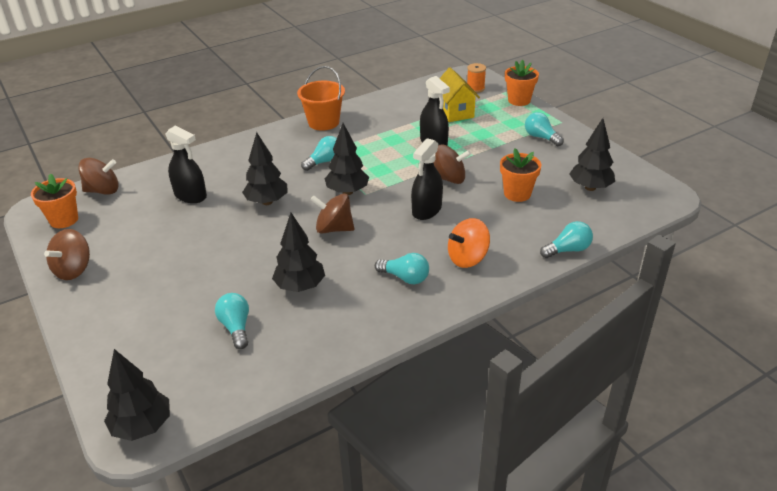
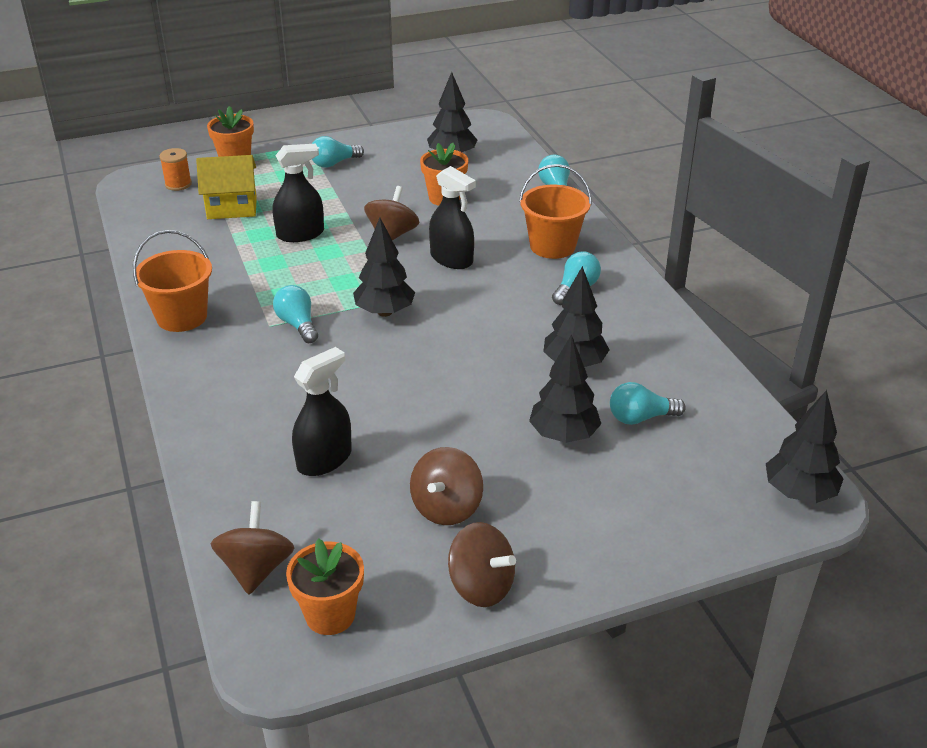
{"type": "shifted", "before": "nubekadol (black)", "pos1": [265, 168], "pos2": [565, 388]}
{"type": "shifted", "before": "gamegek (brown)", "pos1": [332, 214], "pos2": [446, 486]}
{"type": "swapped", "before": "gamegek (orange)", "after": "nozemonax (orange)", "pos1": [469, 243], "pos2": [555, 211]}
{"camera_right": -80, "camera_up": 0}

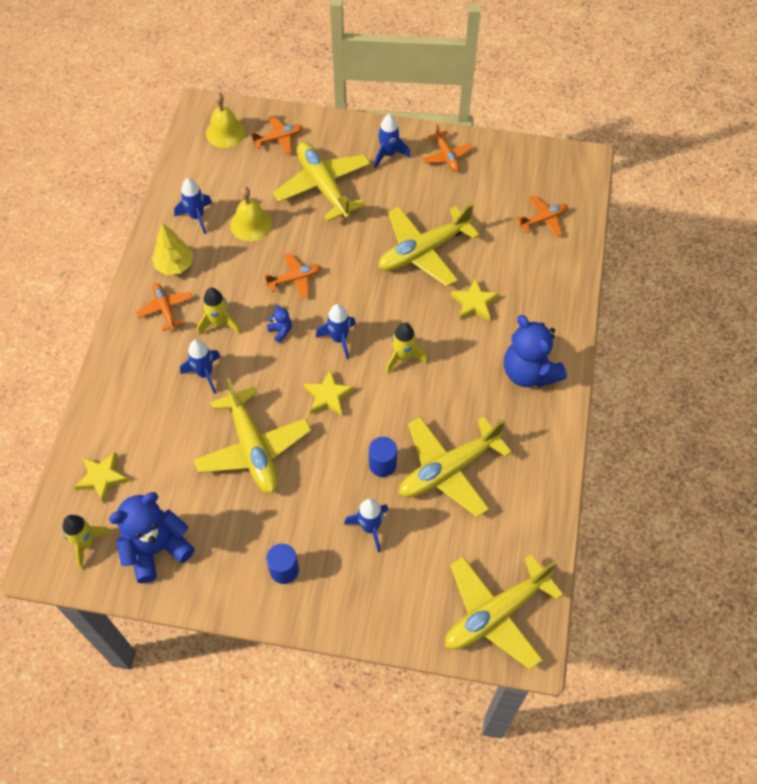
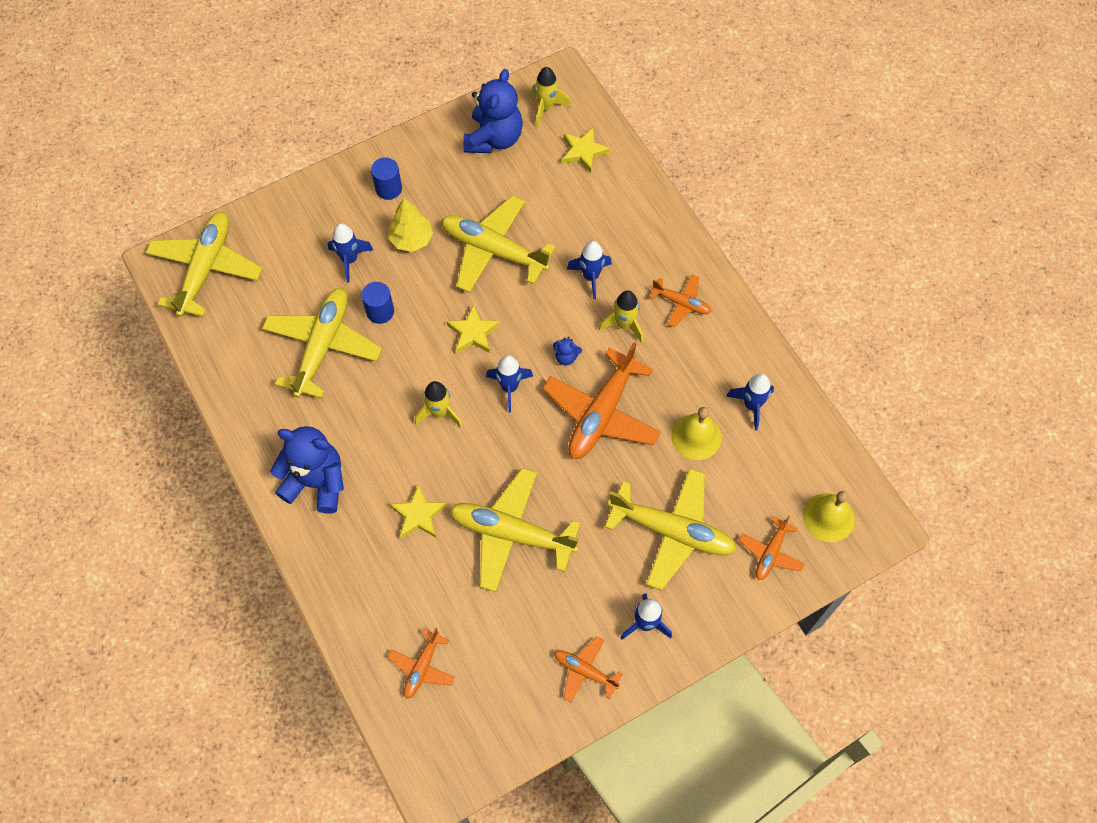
{"type": "rotated", "before": "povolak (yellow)", "pos1": [429, 245], "pos2": [514, 530], "turn": -90}
{"type": "shifted", "before": "nubekadol (yellow)", "pos1": [172, 249], "pos2": [410, 225]}
{"type": "scaled", "before": "povolak (orange)", "pos1": [293, 276], "pos2": [602, 400], "scale": 1.92}
{"camera_right": 140, "camera_up": 5}

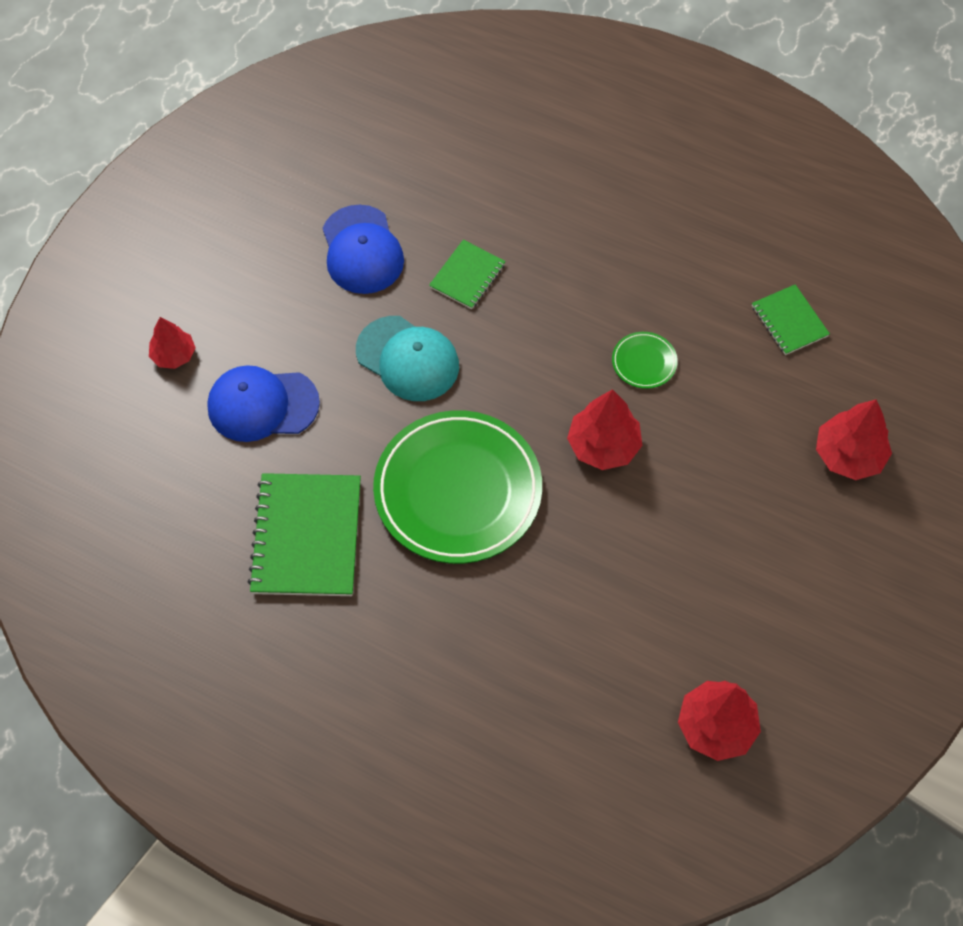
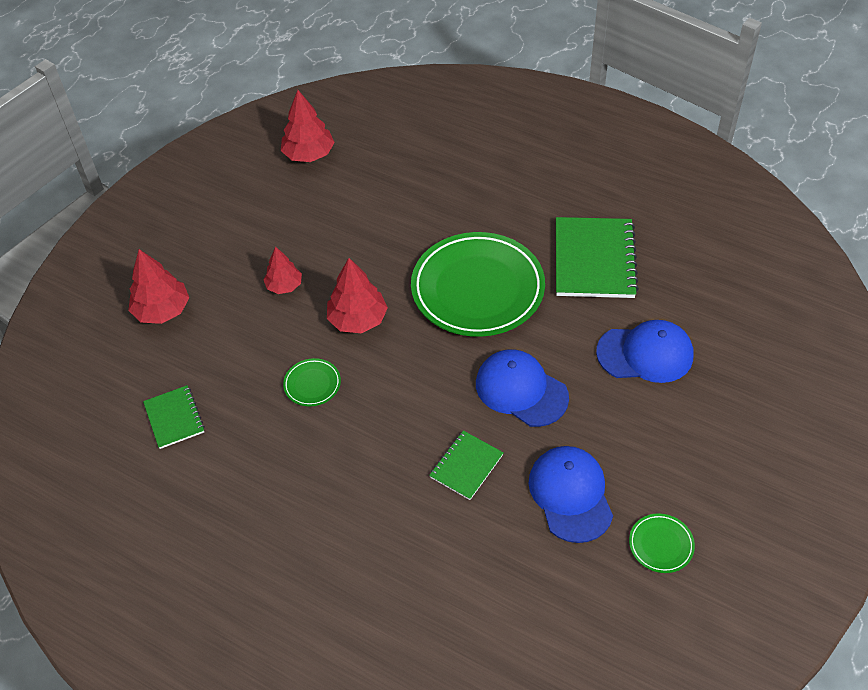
{"type": "repainted", "before": "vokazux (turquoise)", "after": "vokazux (blue)", "pos1": [407, 358], "pos2": [522, 388]}
{"type": "shifted", "before": "nubekadol (red)", "pos1": [172, 343], "pos2": [282, 270]}
{"type": "new", "after": "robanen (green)", "pos2": [662, 543]}
{"camera_right": -175, "camera_up": -10}

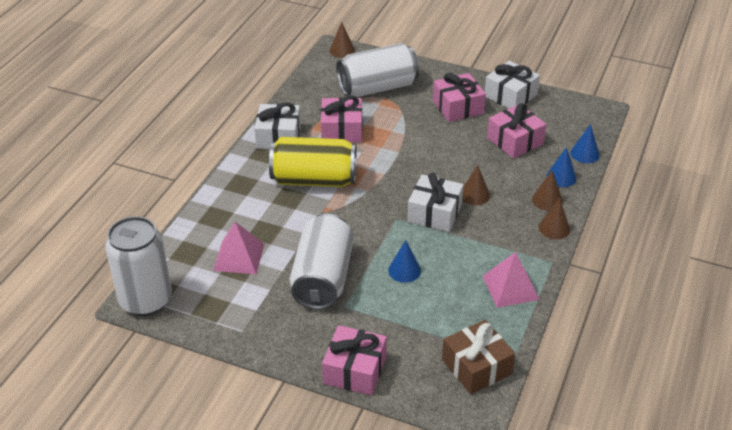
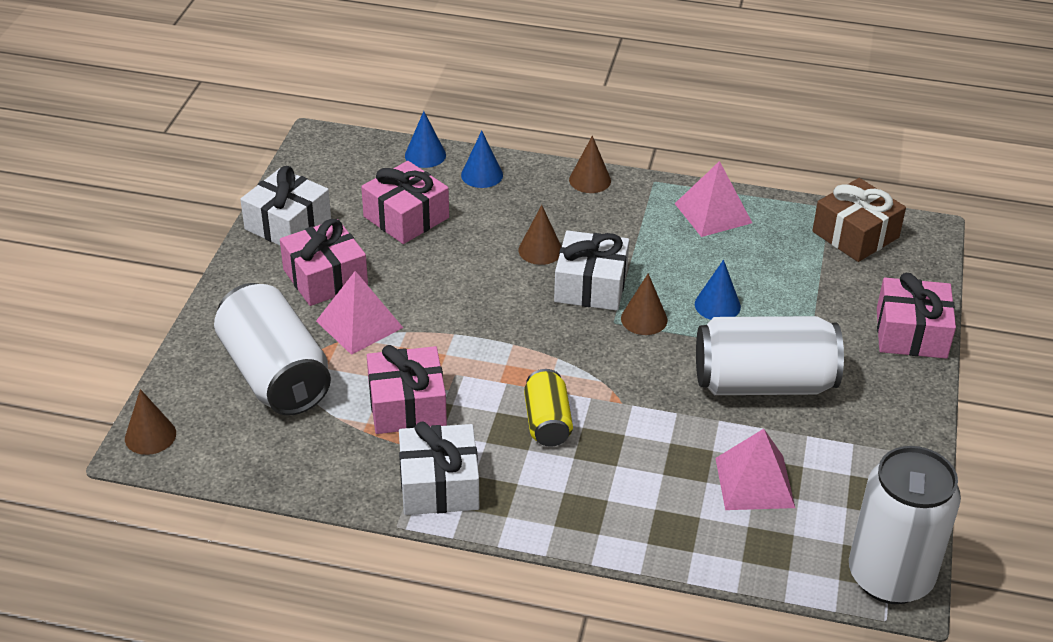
{"type": "scaled", "before": "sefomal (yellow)", "pos1": [313, 162], "pos2": [548, 408], "scale": 0.54}
{"type": "shifted", "before": "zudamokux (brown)", "pos1": [547, 191], "pos2": [644, 304]}
{"type": "new", "after": "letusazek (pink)", "pos2": [359, 313]}
{"camera_right": -100, "camera_up": 0}

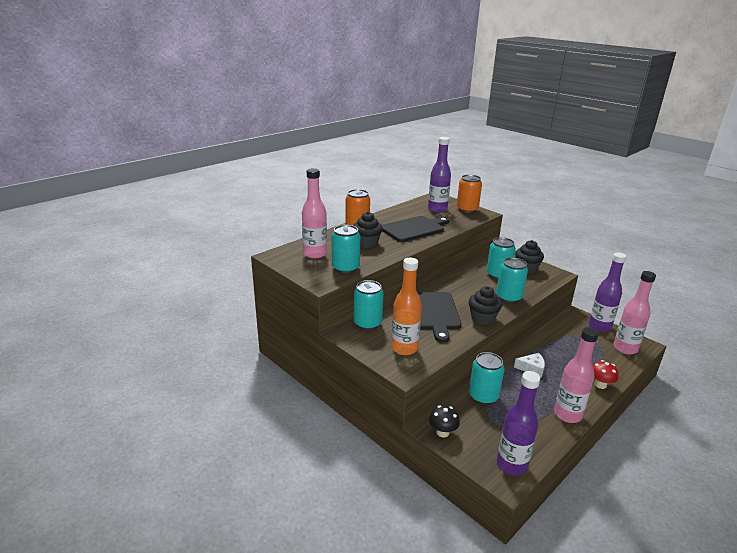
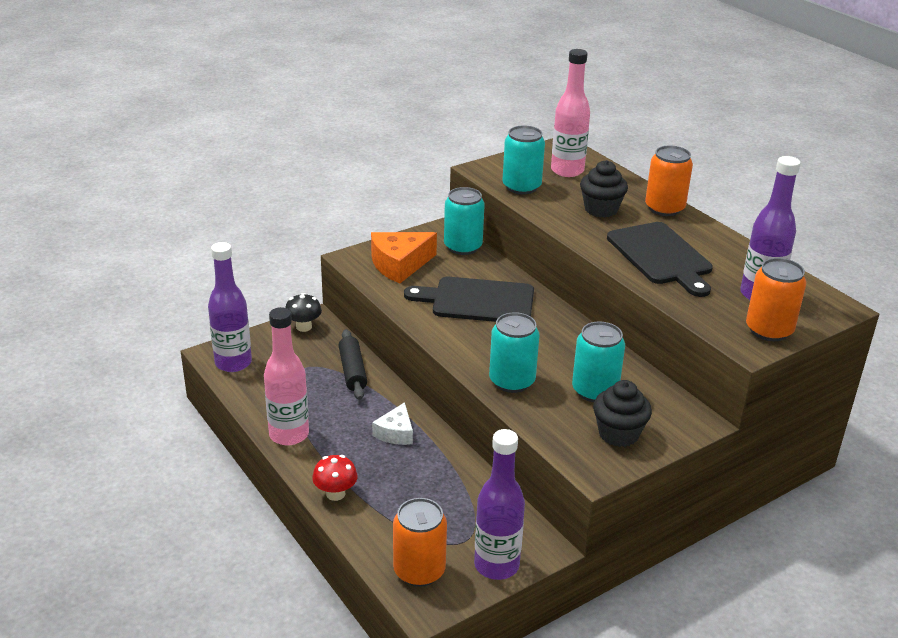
{"type": "swapped", "before": "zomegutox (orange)", "after": "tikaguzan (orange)", "pos1": [406, 306], "pos2": [404, 257]}
{"type": "swapped", "before": "zomegutox (pink)", "after": "sefomal (orange)", "pos1": [635, 313], "pos2": [420, 542]}
{"type": "gone", "before": "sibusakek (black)", "pos1": [485, 305]}
{"type": "swapped", "before": "sefomal (turquoise)", "after": "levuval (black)", "pos1": [487, 378], "pos2": [353, 364]}
{"camera_right": 100, "camera_up": 5}

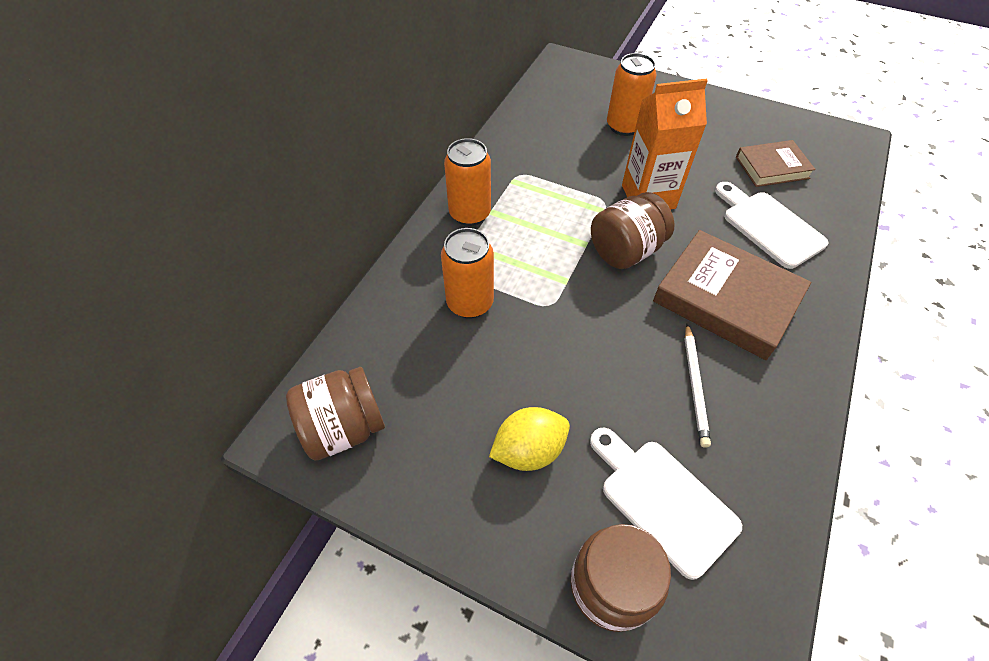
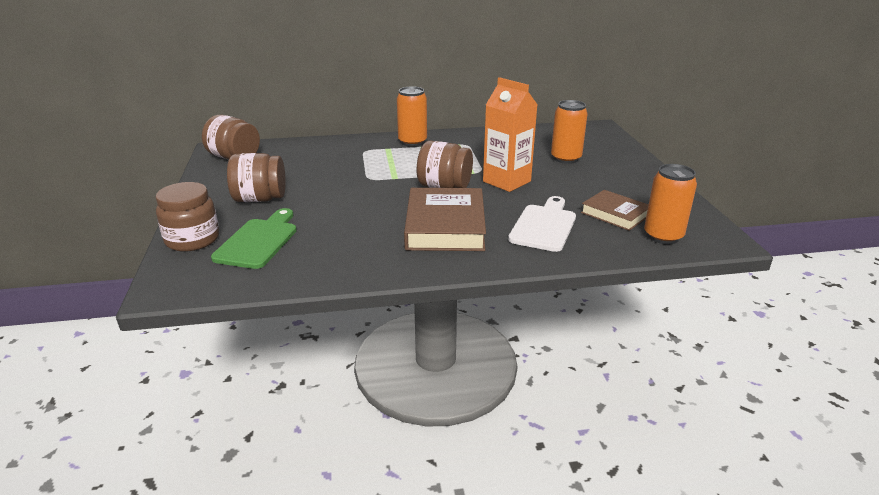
{"type": "shifted", "before": "sefomal (orange)", "pos1": [467, 273], "pos2": [670, 204]}
{"type": "gone", "before": "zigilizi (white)", "pos1": [698, 386]}
{"type": "swapped", "before": "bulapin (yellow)", "after": "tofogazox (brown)", "pos1": [529, 439], "pos2": [256, 177]}
{"type": "repainted", "before": "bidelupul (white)", "after": "bidelupul (green)", "pos1": [666, 503], "pos2": [254, 238]}
{"camera_right": 55, "camera_up": -25}

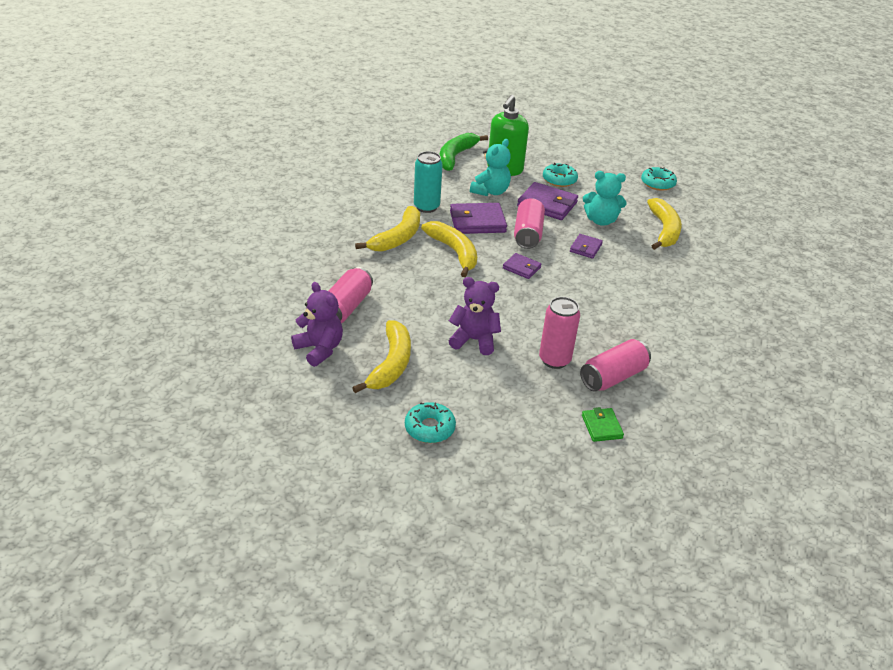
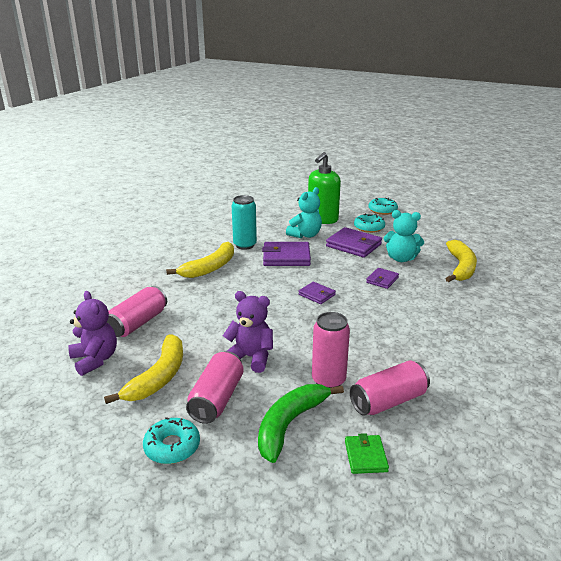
{"type": "shifted", "before": "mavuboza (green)", "pos1": [463, 152], "pos2": [301, 423]}
{"type": "shifted", "before": "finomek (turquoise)", "pos1": [659, 179], "pos2": [383, 206]}
{"type": "shifted", "before": "sefomal (pink)", "pos1": [529, 223], "pos2": [215, 387]}
{"type": "gone", "before": "mavuboza (yellow)", "pos1": [449, 249]}
{"camera_right": 10, "camera_up": -10}

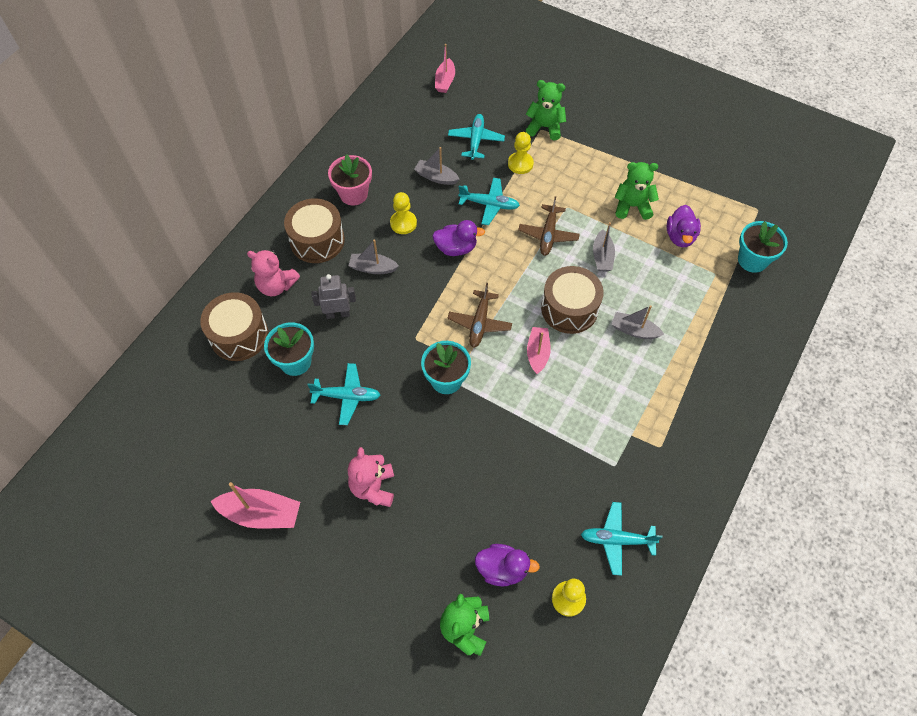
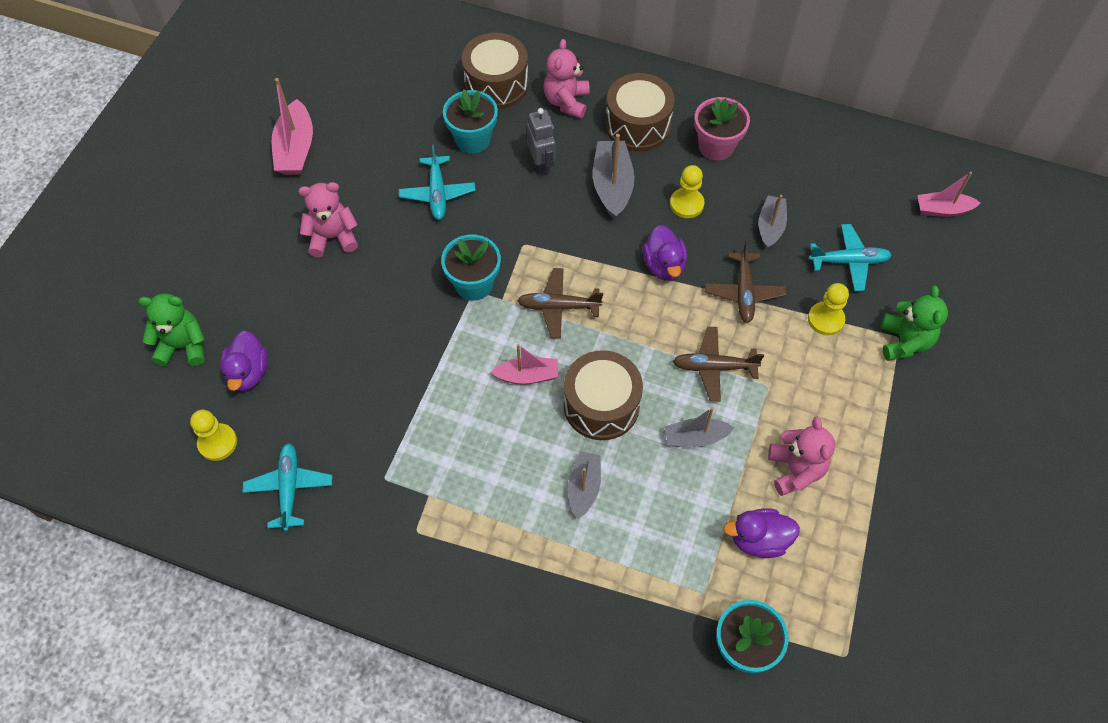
{"type": "repainted", "before": "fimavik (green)", "after": "fimavik (pink)", "pos1": [637, 191], "pos2": [801, 456]}
{"type": "repainted", "before": "povolak (turquoise)", "after": "povolak (brown)", "pos1": [489, 201], "pos2": [745, 282]}
{"type": "scaled", "before": "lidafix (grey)", "pos1": [374, 257], "pos2": [614, 176], "scale": 1.52}
{"camera_right": 80, "camera_up": 0}

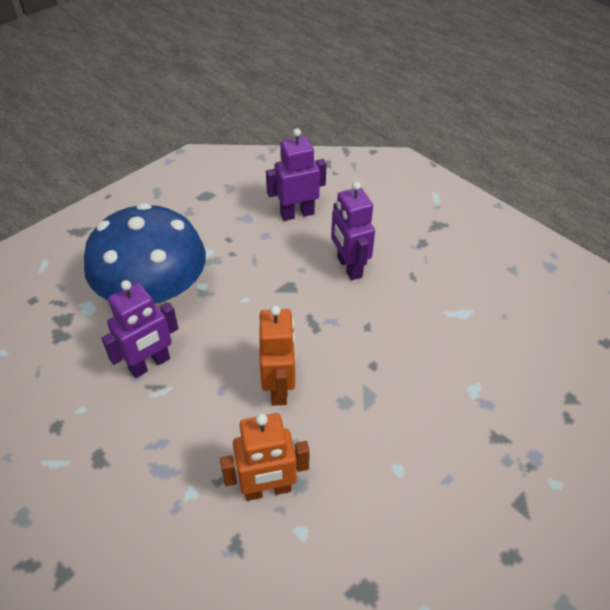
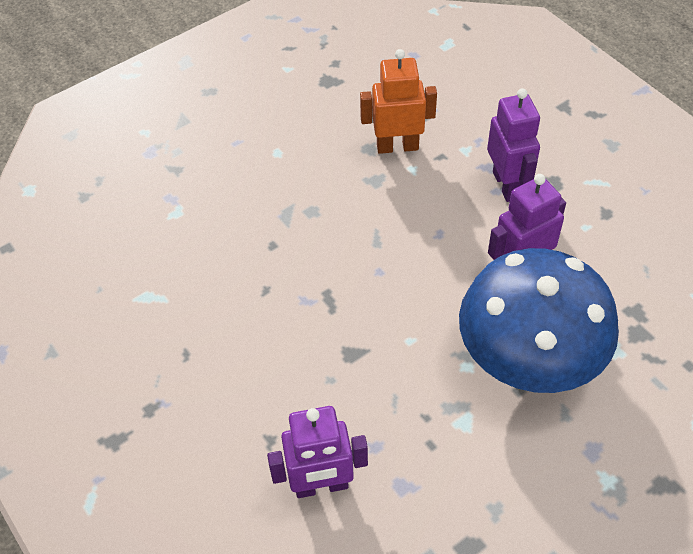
{"type": "shifted", "before": "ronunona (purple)", "pos1": [353, 230], "pos2": [513, 145]}
{"type": "gone", "before": "ronunona (orange)", "pos1": [277, 355]}
{"camera_right": -170, "camera_up": 5}

